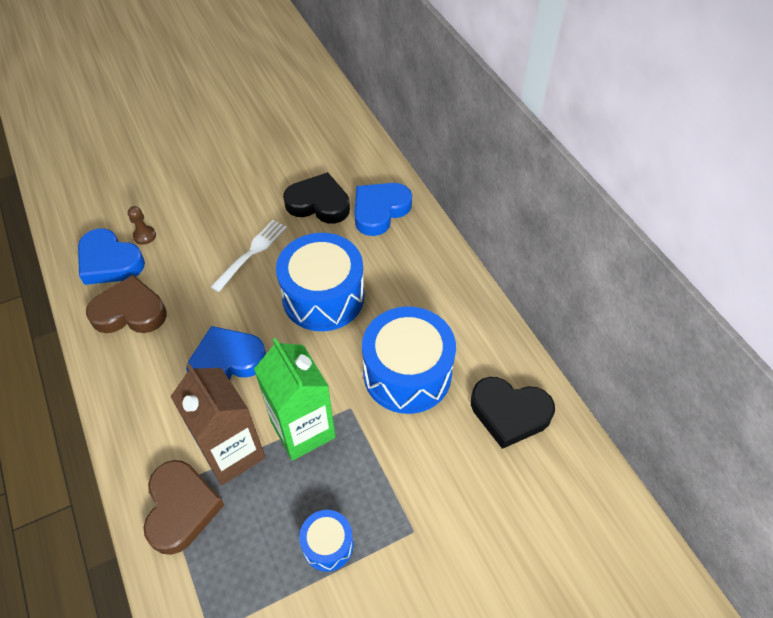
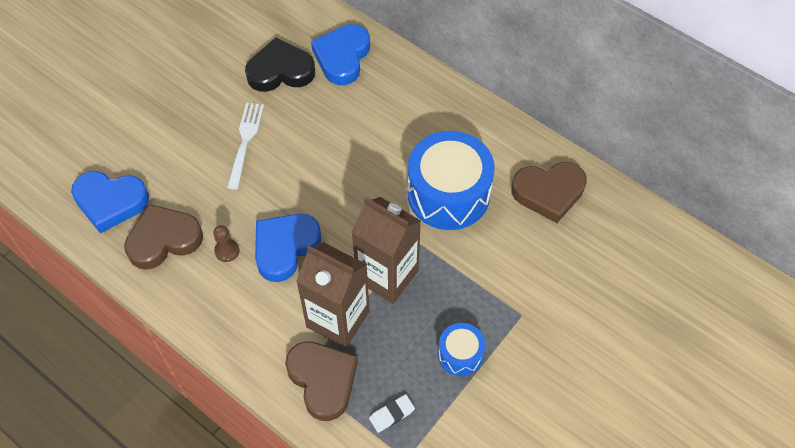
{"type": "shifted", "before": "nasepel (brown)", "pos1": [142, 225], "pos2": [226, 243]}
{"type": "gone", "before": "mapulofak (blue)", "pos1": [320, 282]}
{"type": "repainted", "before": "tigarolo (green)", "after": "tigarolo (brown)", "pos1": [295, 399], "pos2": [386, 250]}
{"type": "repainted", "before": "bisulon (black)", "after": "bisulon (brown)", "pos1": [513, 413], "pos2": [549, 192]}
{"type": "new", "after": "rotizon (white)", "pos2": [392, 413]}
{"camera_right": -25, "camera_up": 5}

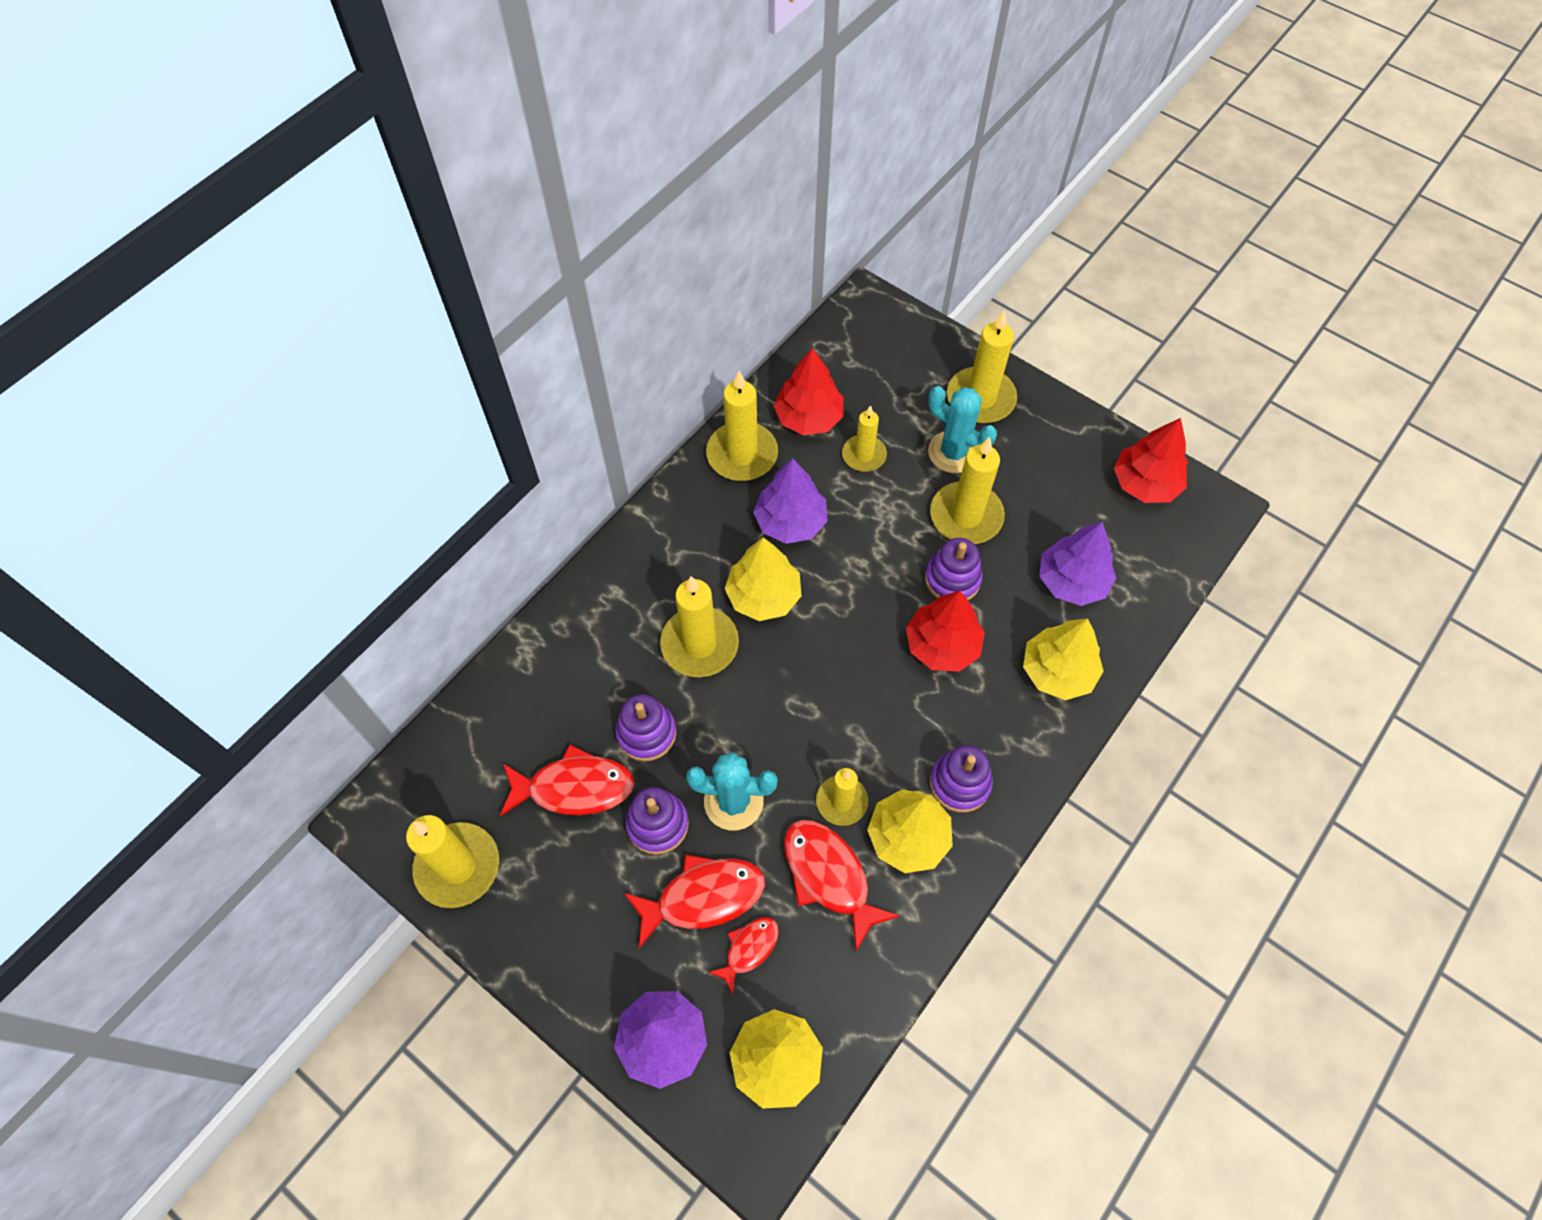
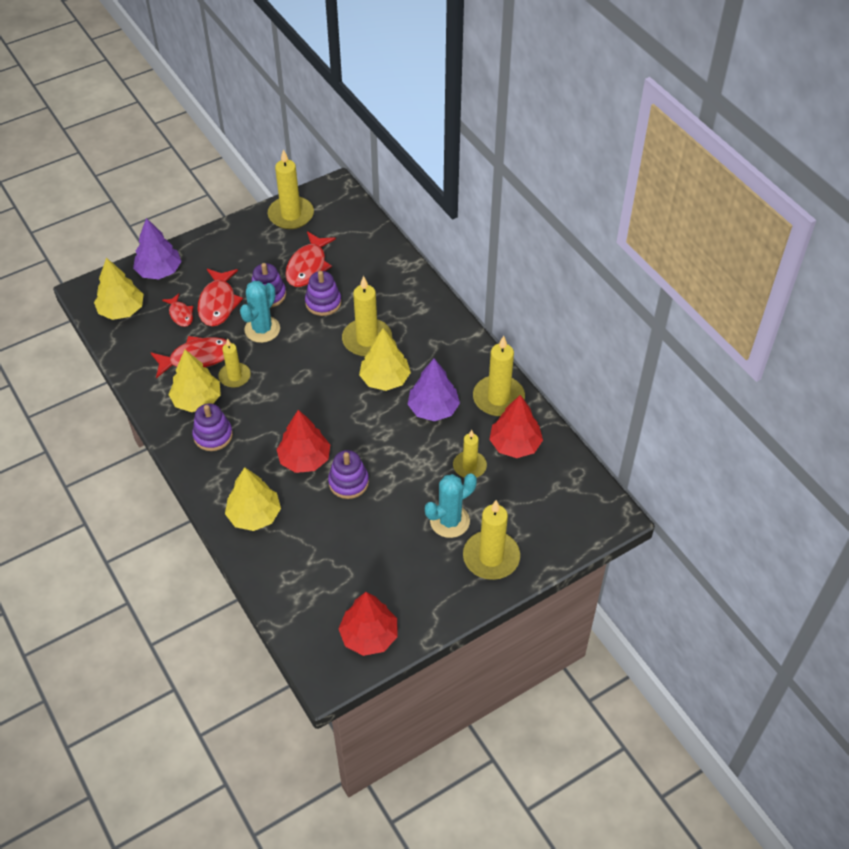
{"type": "gone", "before": "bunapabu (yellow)", "pos1": [967, 490]}
{"type": "gone", "before": "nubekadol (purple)", "pos1": [1077, 564]}
{"camera_right": 110, "camera_up": -10}

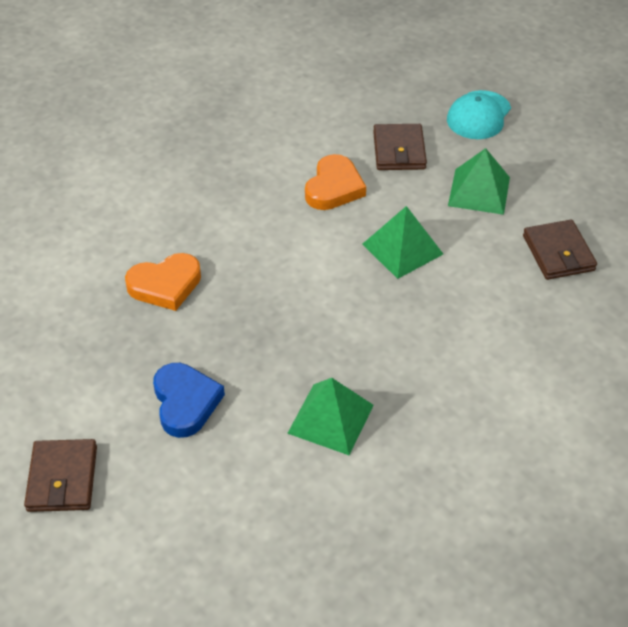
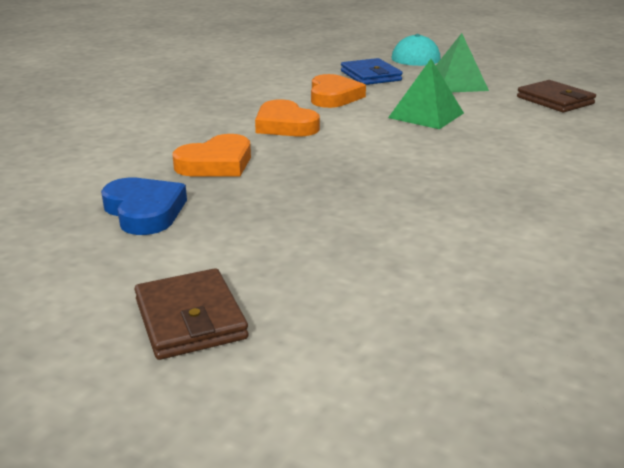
{"type": "repainted", "before": "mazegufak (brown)", "after": "mazegufak (blue)", "pos1": [400, 147], "pos2": [372, 71]}
{"type": "shifted", "before": "bisulon (blue)", "pos1": [189, 400], "pos2": [144, 206]}
{"type": "gone", "before": "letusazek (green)", "pos1": [330, 416]}
{"type": "new", "after": "bisulon (orange)", "pos2": [287, 117]}
{"camera_right": -20, "camera_up": -20}

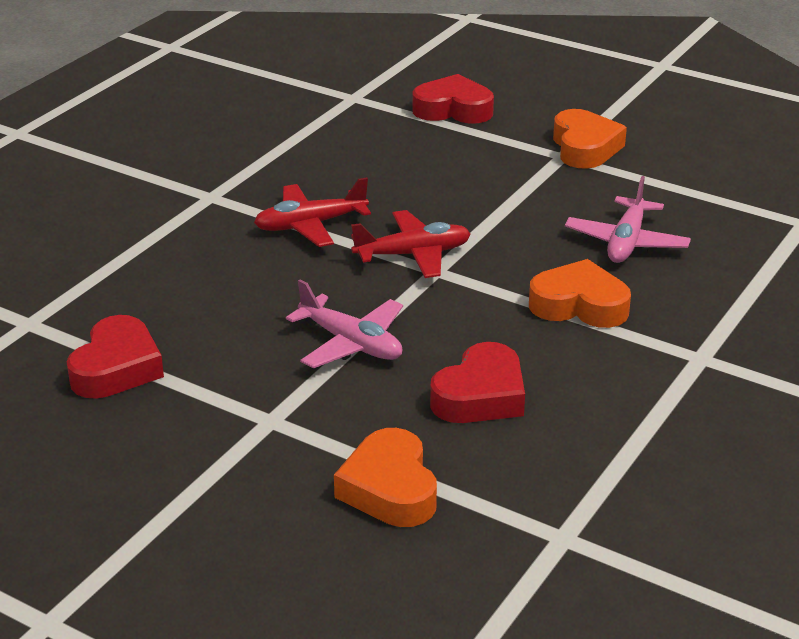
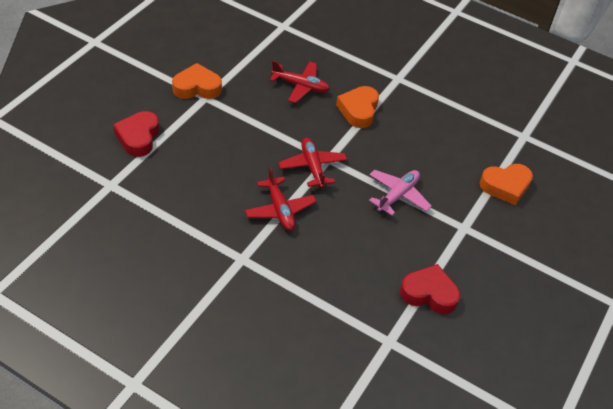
{"type": "repainted", "before": "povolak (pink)", "after": "povolak (red)", "pos1": [628, 219], "pos2": [300, 82]}
{"type": "gone", "before": "bisulon (red)", "pos1": [477, 382]}
{"camera_right": -95, "camera_up": 15}

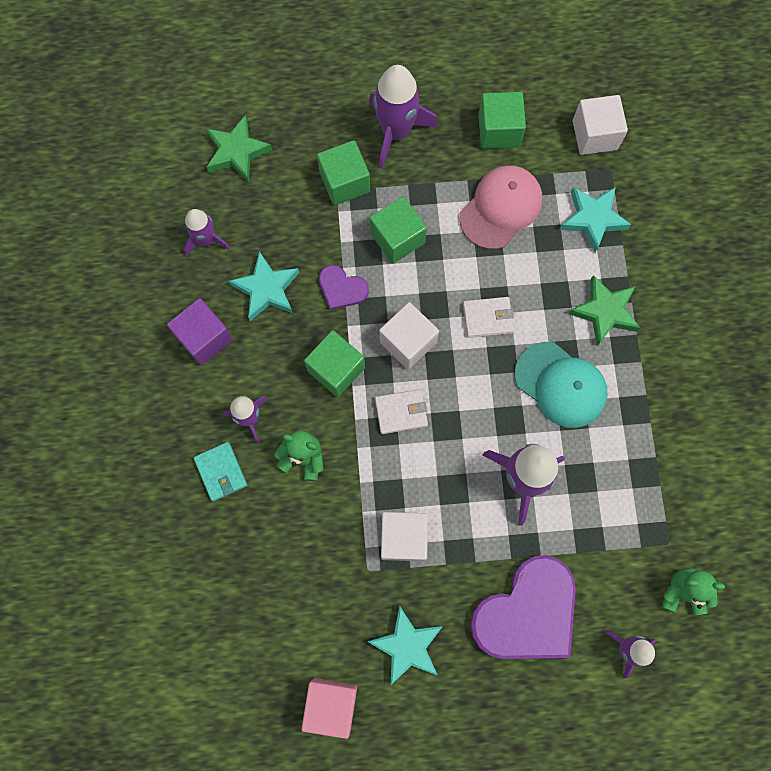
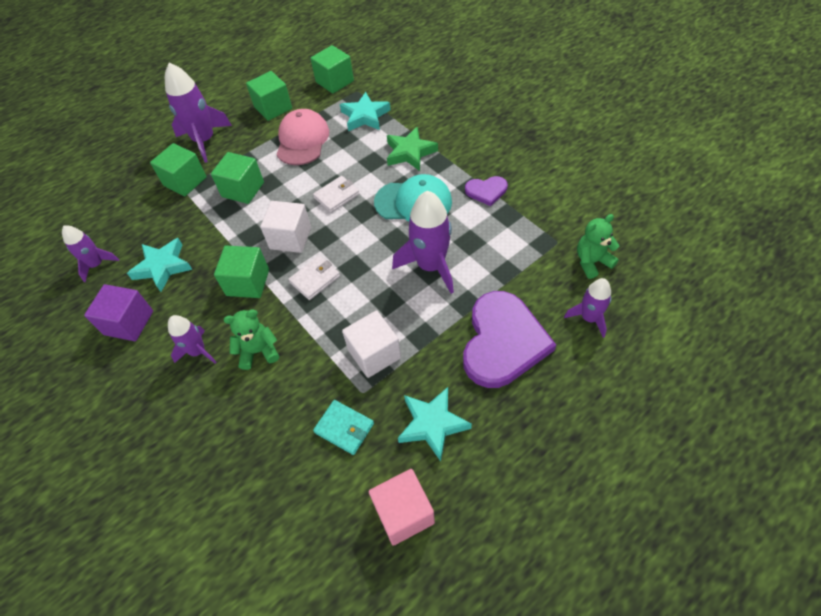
{"type": "repainted", "before": "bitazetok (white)", "after": "bitazetok (green)", "pos1": [600, 125], "pos2": [332, 69]}
{"type": "gone", "before": "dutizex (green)", "pos1": [239, 148]}
{"type": "shifted", "before": "bisulon (purple)", "pos1": [344, 287], "pos2": [486, 191]}
{"type": "shifted", "before": "mazegufak (turquoise)", "pos1": [220, 471], "pos2": [343, 427]}
{"camera_right": -30, "camera_up": -20}

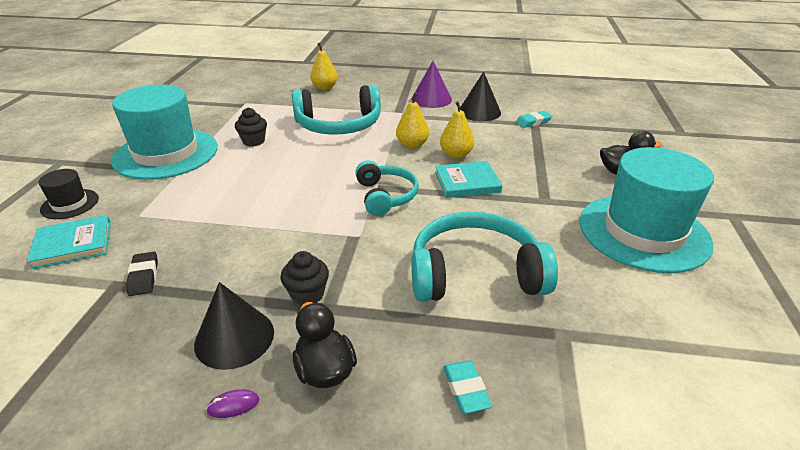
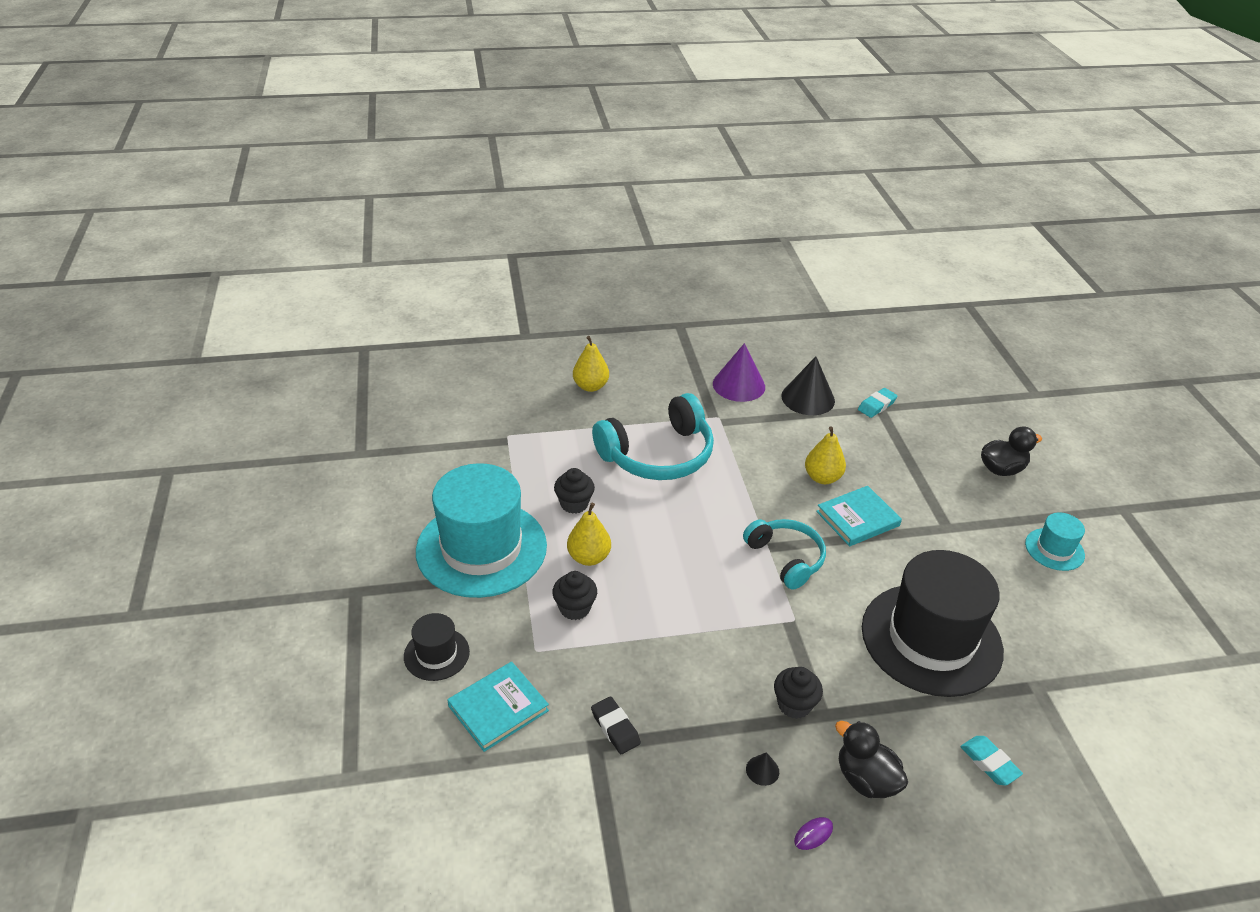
{"type": "shifted", "before": "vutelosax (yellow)", "pos1": [412, 121], "pos2": [589, 534]}
{"type": "scaled", "before": "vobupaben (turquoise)", "pos1": [647, 210], "pos2": [1055, 541], "scale": 0.45}
{"type": "swapped", "before": "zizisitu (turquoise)", "after": "vobupaben (black)", "pos1": [484, 257], "pos2": [933, 623]}
{"type": "scaled", "before": "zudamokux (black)", "pos1": [234, 326], "pos2": [762, 769], "scale": 0.43}
{"type": "new", "after": "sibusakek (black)", "pos2": [574, 595]}
{"camera_right": -20, "camera_up": 5}

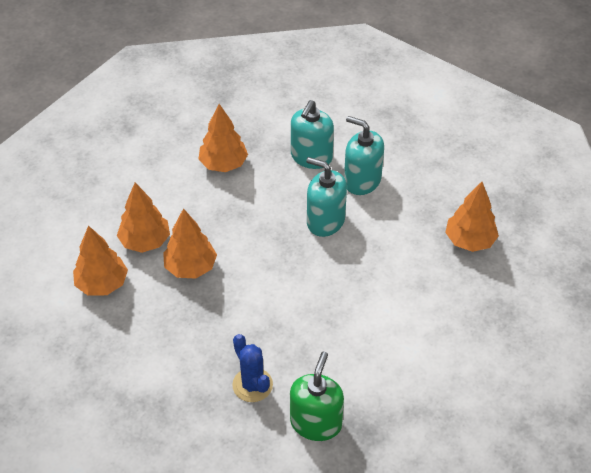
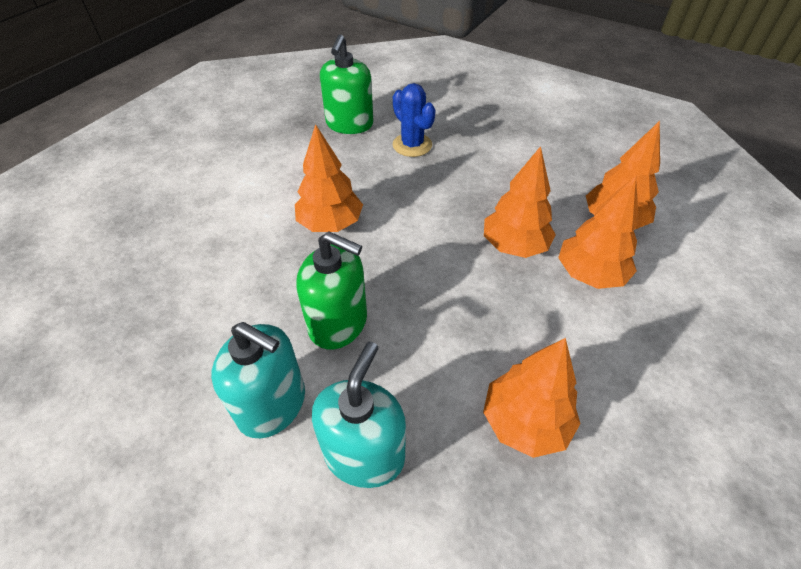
{"type": "repainted", "before": "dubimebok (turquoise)", "after": "dubimebok (green)", "pos1": [326, 197], "pos2": [331, 290]}
{"type": "shifted", "before": "nubekadol (orange)", "pos1": [472, 217], "pos2": [329, 178]}
{"camera_right": 175, "camera_up": 0}

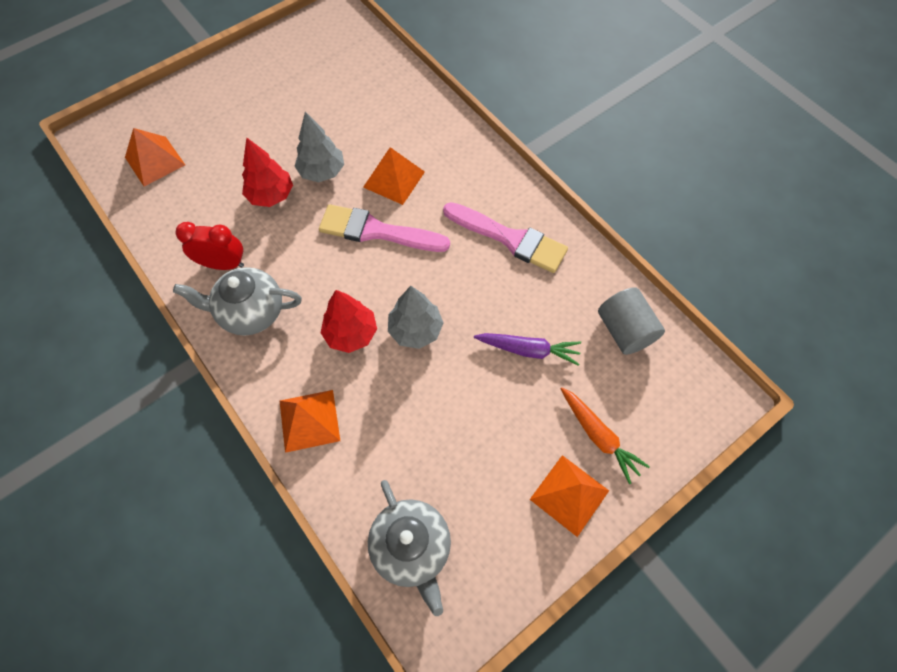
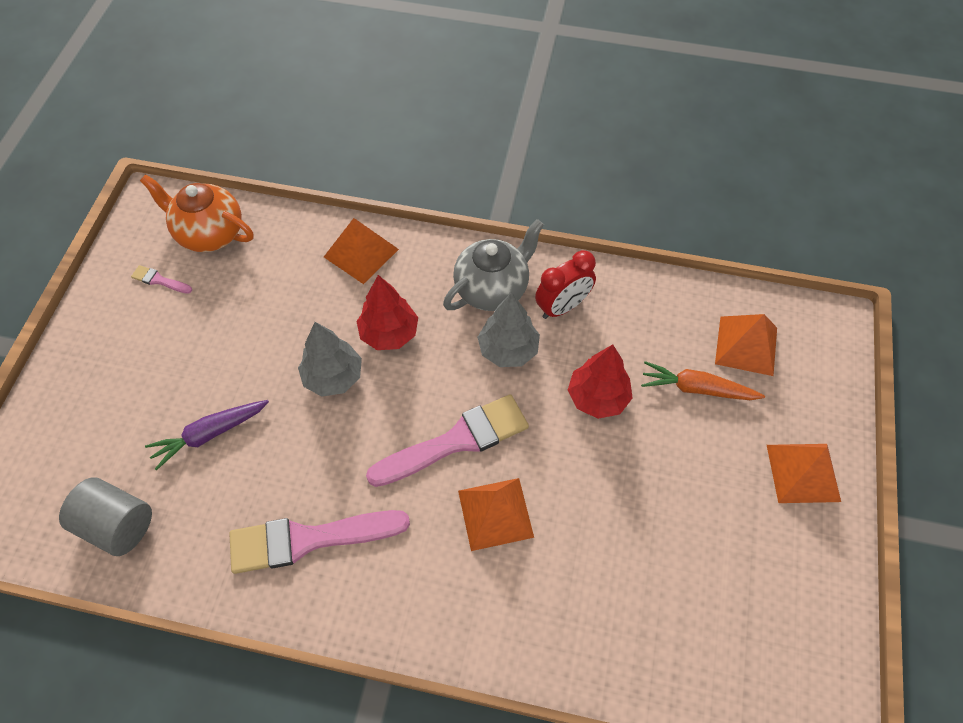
{"type": "shifted", "before": "nubekadol (grey)", "pos1": [319, 147], "pos2": [508, 330]}
{"type": "shifted", "before": "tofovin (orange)", "pos1": [605, 435], "pos2": [703, 380]}
{"type": "shifted", "before": "letusazek (orange)", "pos1": [569, 496], "pos2": [804, 473]}
{"type": "repainted", "before": "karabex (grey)", "after": "karabex (orange)", "pos1": [409, 548], "pos2": [196, 213]}
{"type": "new", "after": "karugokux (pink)", "pos2": [161, 279]}
{"camera_right": 140, "camera_up": -5}

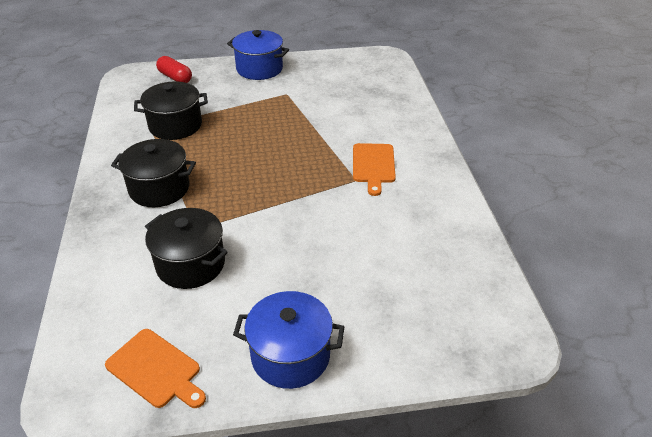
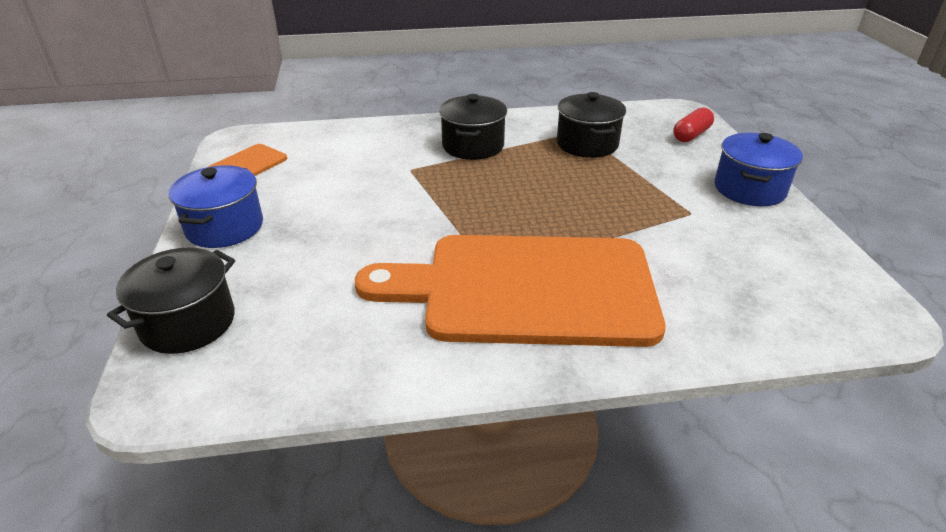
{"type": "scaled", "before": "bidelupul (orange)", "pos1": [374, 169], "pos2": [510, 291], "scale": 2.48}
{"type": "shifted", "before": "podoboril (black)", "pos1": [186, 248], "pos2": [171, 301]}
{"camera_right": 90, "camera_up": -5}

